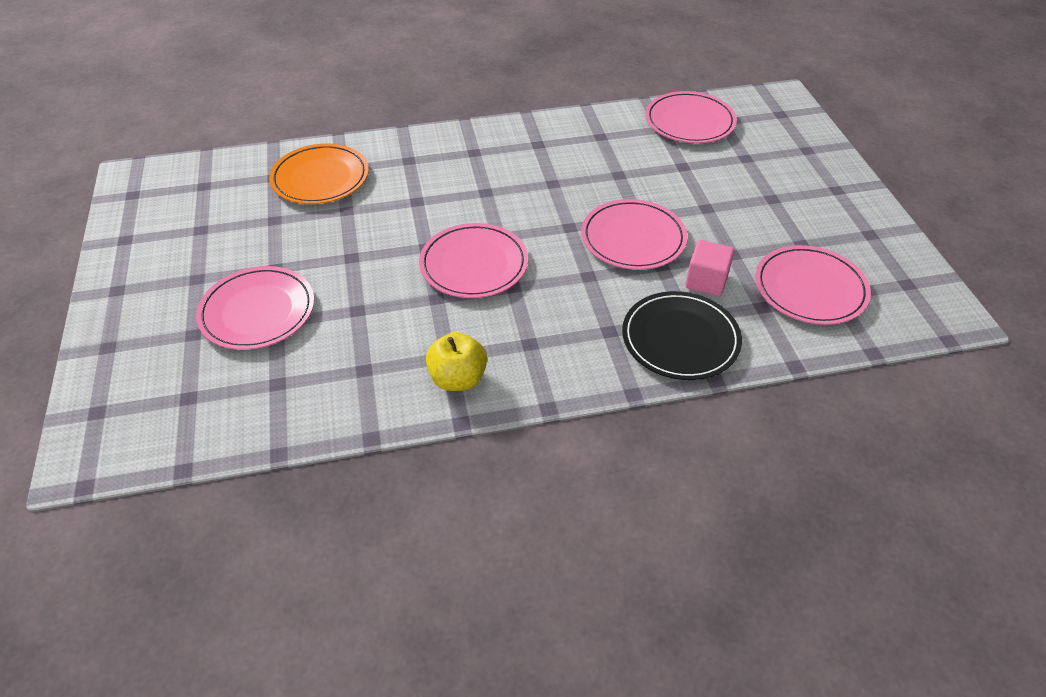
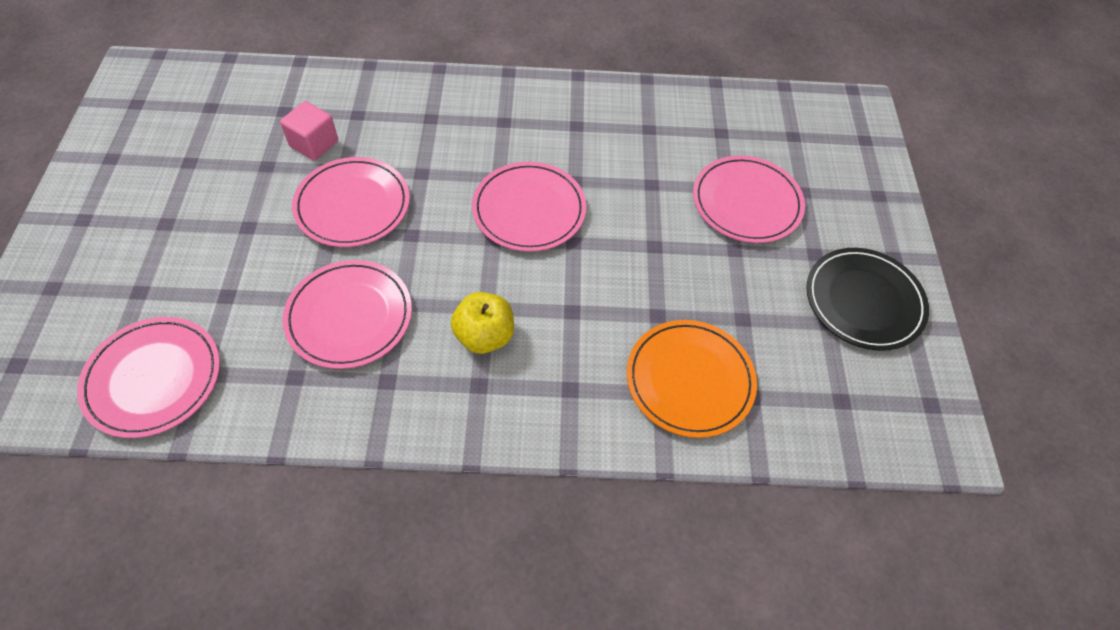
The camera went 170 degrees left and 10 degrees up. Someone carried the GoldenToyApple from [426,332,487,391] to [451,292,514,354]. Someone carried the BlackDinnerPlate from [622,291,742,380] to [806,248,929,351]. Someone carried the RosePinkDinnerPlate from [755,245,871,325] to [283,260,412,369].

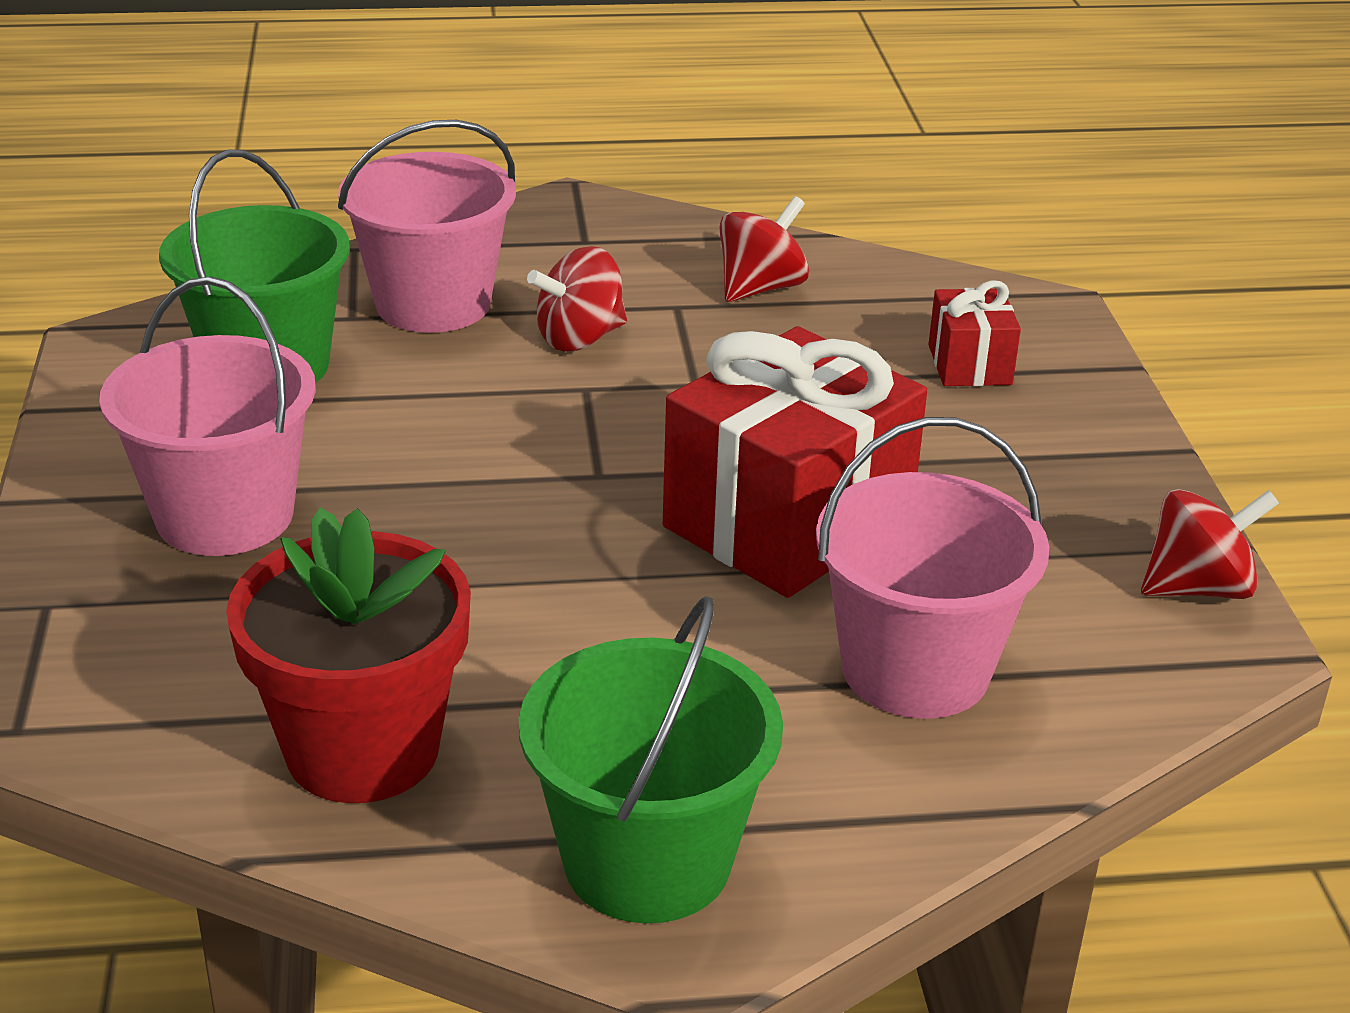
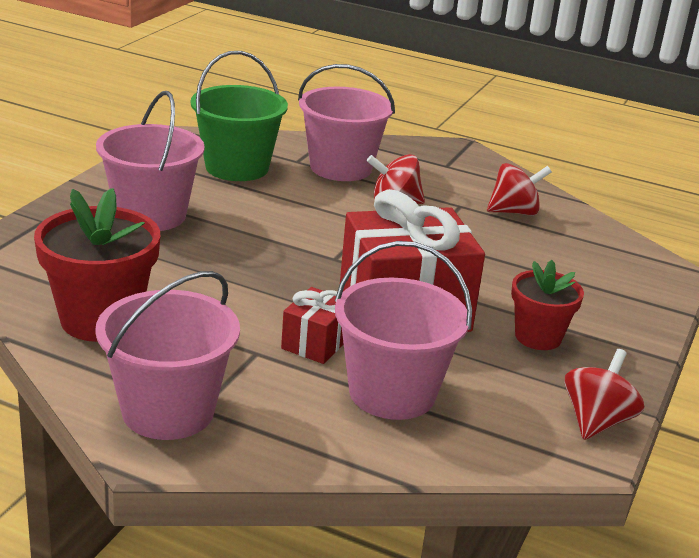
The camera went 30 degrees right and 5 degrees down. Someone put down the ScarletFlowerPot at [511,260,584,350]. Someone carried the ScarletGift from [928,280,1021,386] to [281,287,344,364]. Someone repainted the LeafGreenPail at [519,596,783,924], which became the RosePinkPail at [95,271,240,440]. Someone rotated the ScarletSpinningTop at [1141,489,1279,599] by 75 degrees counterclockwise.

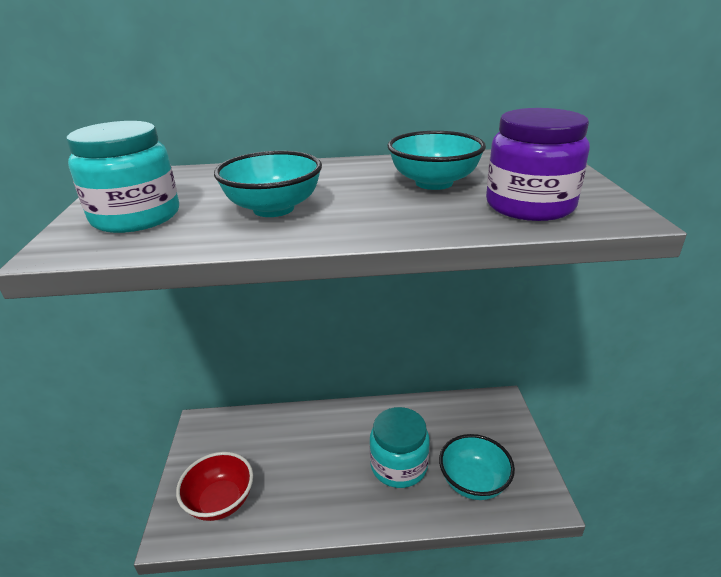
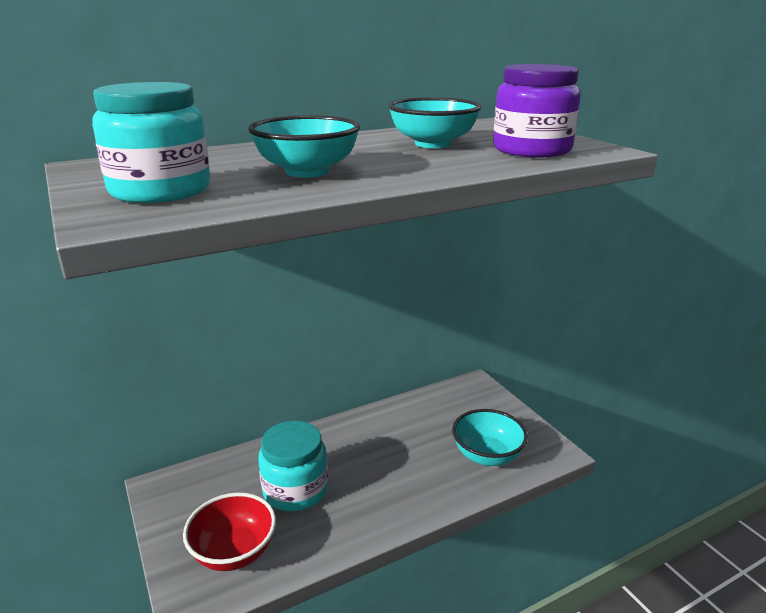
The camera went 25 degrees left and 5 degrees down. Someone carried the AquaJamJar from [370,407,430,488] to [258,421,328,511].

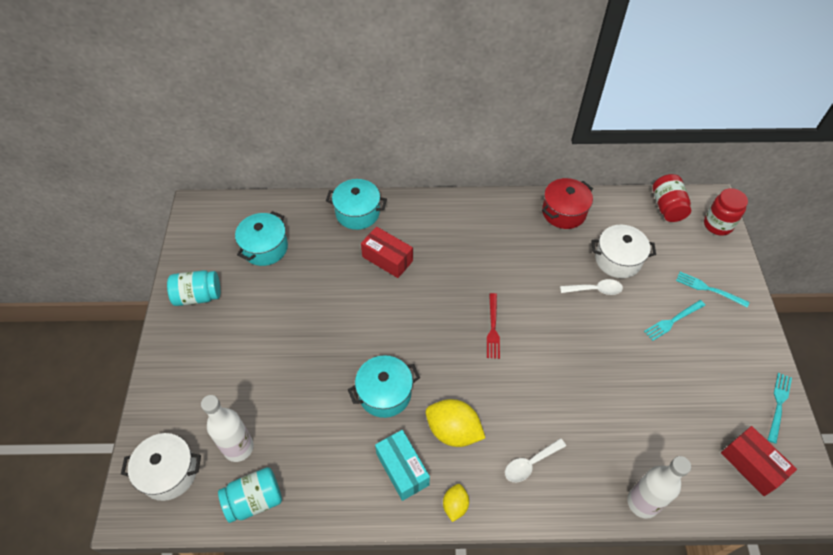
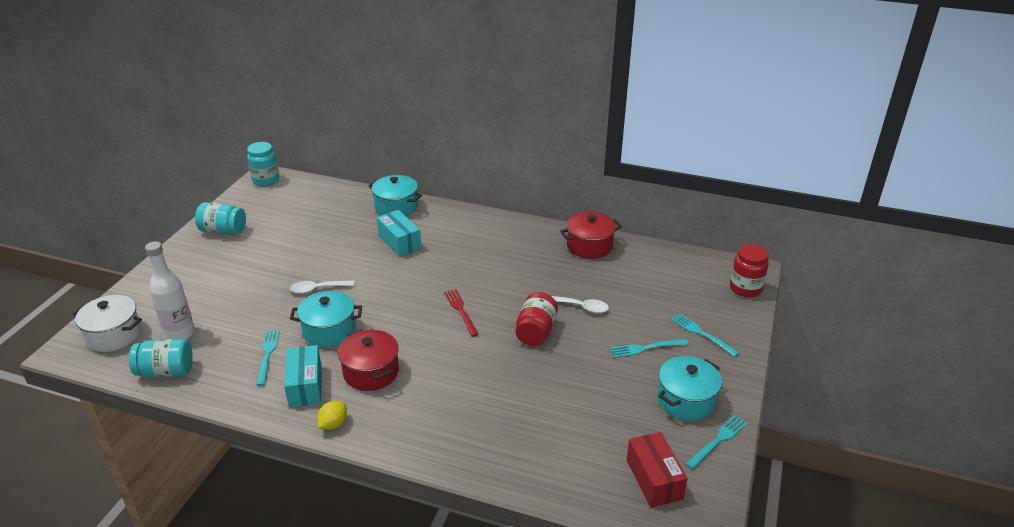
The camera went 20 degrees right and 20 degrees down. Someone took away the SnowWhiteStockpot at [591,225,656,278]. Someone took away the SnowWhiteDrinkBottle at [627,456,691,519]. Someone put down the AquaJamJar at [247,142,279,186]. Someone put down the AquaDinnerFork at [256,330,280,386]. Someone carried the AquaStockpot from [235,211,288,266] to [657,356,722,421]. Someone carried the SnowWhiteTablespoon from [505,438,566,482] to [290,281,355,294]. Someone carried the ScarletJamJar from [652,174,691,222] to [515,292,558,346]. Someone swapped the GoldenToyLemon at [426,399,485,447] for the ScarletStockpot at [338,329,399,391]. Someone repainted the ScarletParcel at [361,226,413,278], which became the AquaParcel at [377,210,421,257]. Someone rotated the ScarletDinnerFork at [487,293,500,359] by 135 degrees clockwise.

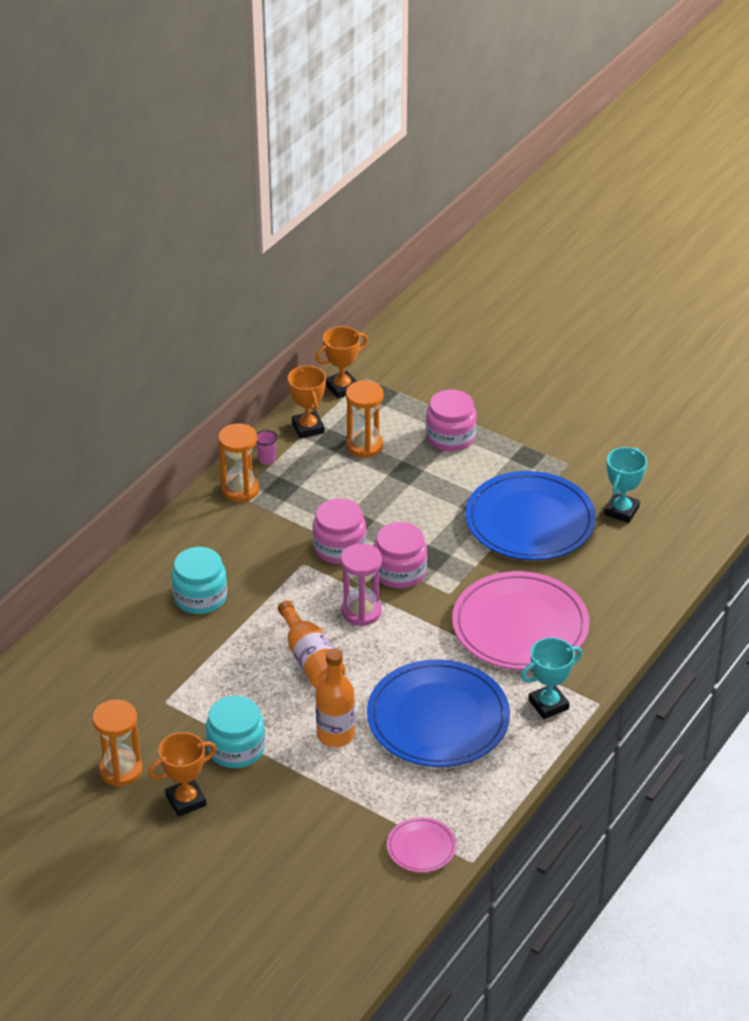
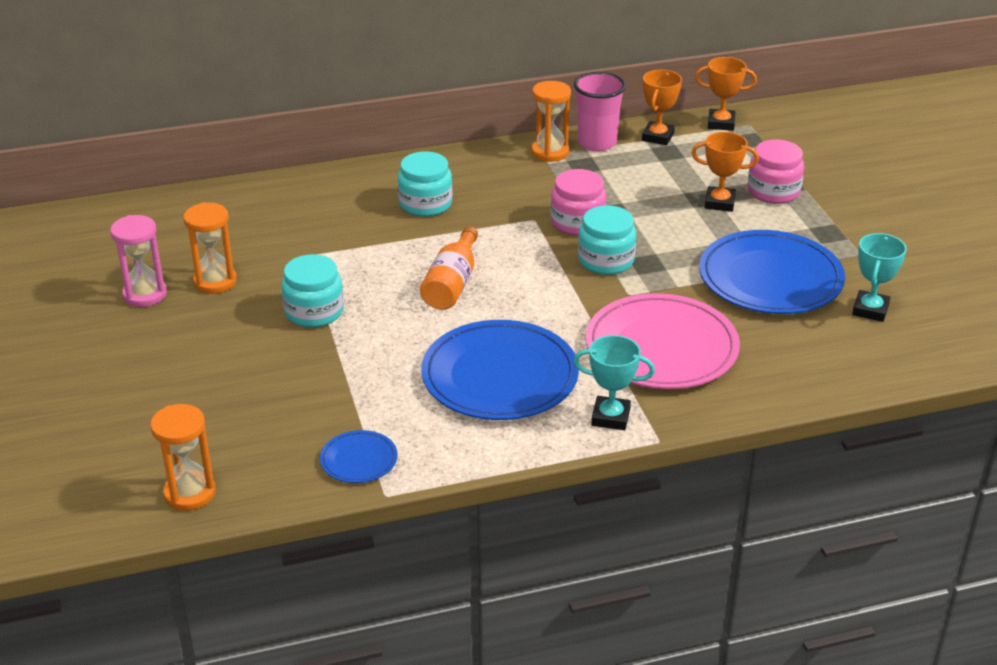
The camera went 40 degrees right and 5 degrees down. Someone took away the BrightOrangeDrinkBottle at [316,648,355,747]. Someone carried the BrightOrangePrizeCup from [148,732,217,817] to [692,132,759,212]. Someone carried the RosePinkSandglass from [341,543,382,626] to [110,215,167,307]. Someone carried the BrightOrangeSandglass from [346,380,384,458] to [150,404,216,511]. Someone repainted the RosePinkJamJar at [374,522,427,588], which became the AquaJamJar at [578,205,636,275]. Someone repainted the RosePinkDinnerPlate at [387,817,456,873], which became the RoyalBlueDinnerPlate at [320,430,397,483]. Someone rotated the AquaPrizeCup at [604,447,647,523] by 45 degrees counterclockwise. Someone scaled the RosePinkTumbler at [256,430,278,465] by 2.24.

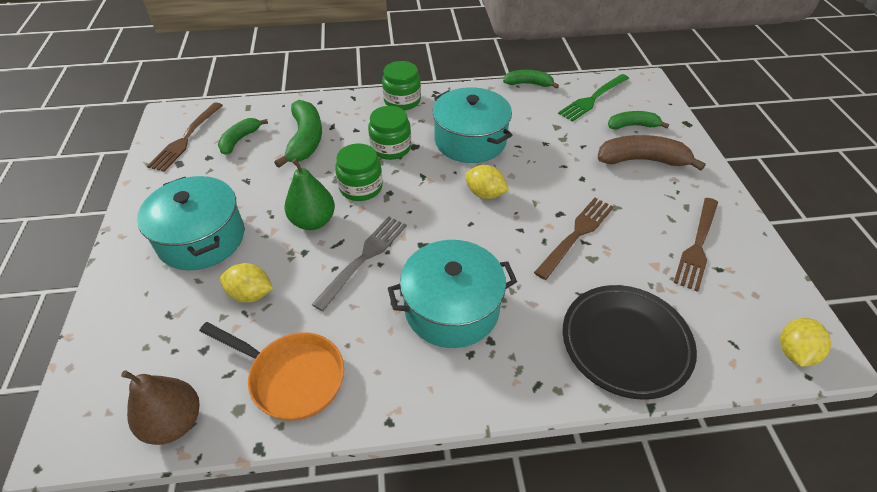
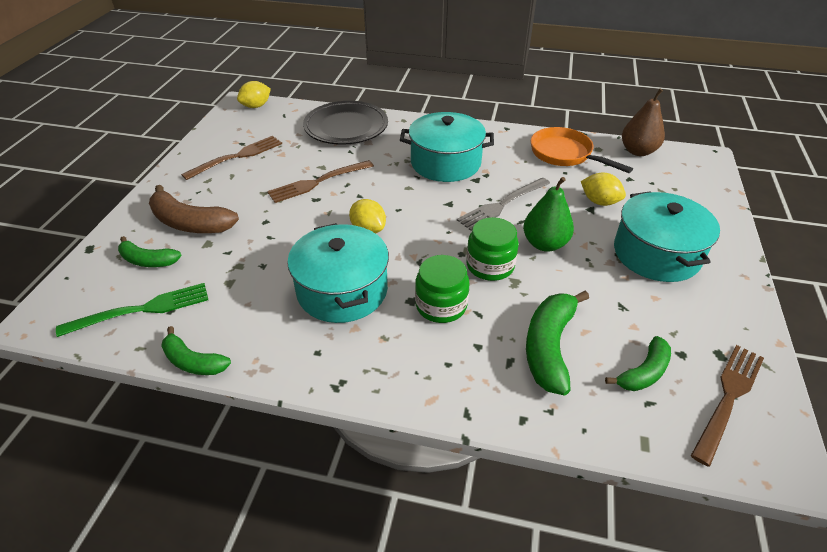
The camera went 160 degrees left and 5 degrees down. Someone took away the LeafGreenJamJar at [382,61,421,110].

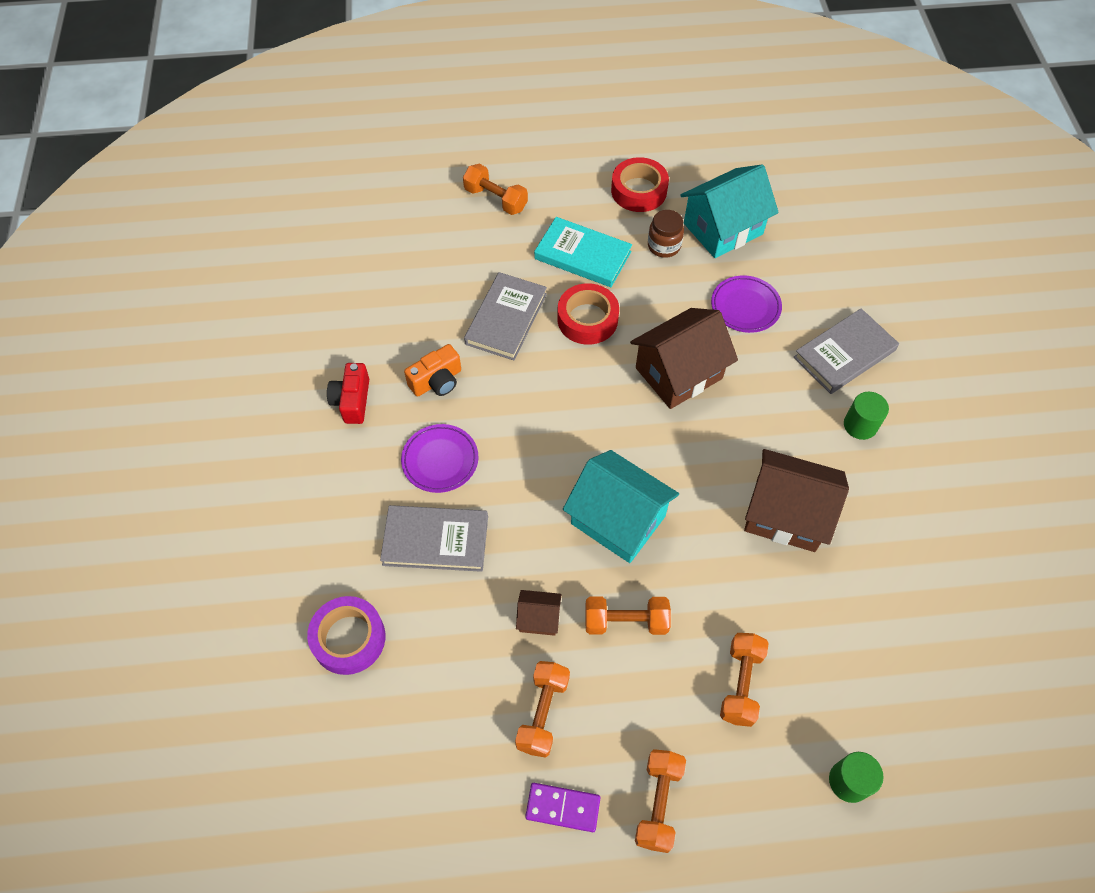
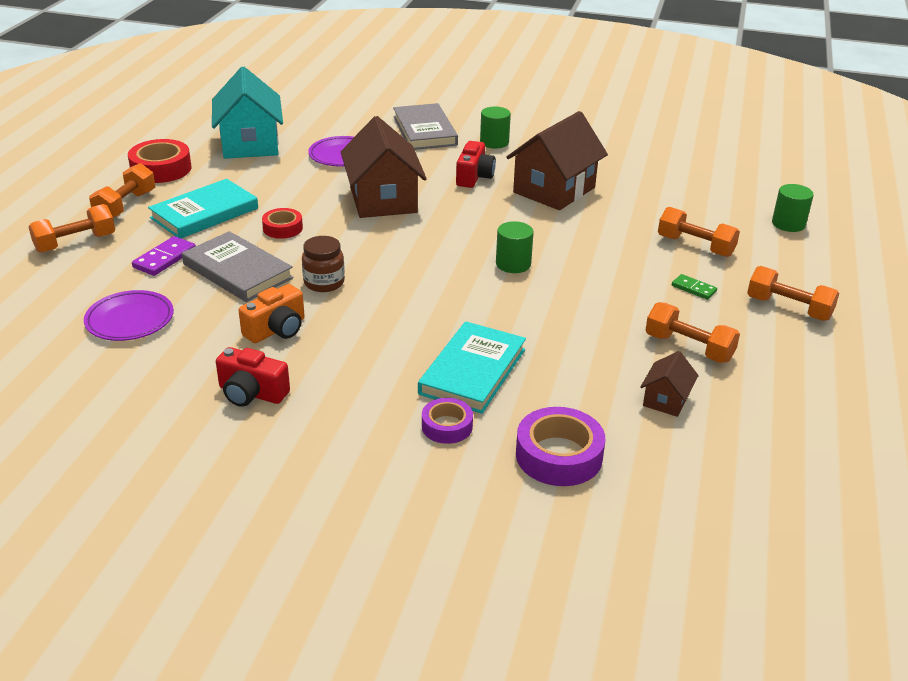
The camera went 70 degrees left and 25 degrees down. Someone put down the RoyalPurpleStickyTape at [422,398,473,444]. Someone put down the ScarletPhotoCamera at [456,141,496,188]. Someone put down the LeafGreenDomino at [672,274,717,300]. Someone carried the RoyalPurpleDinnerPlate from [401,424,478,493] to [84,290,174,341]. Someone carried the RussetCottage from [516,590,562,636] to [640,351,699,417]. Someone carried the RoyalPurpleDomino from [525,783,600,832] to [132,236,196,276]. Someone carried the BrightOrangeFreeWeight from [585,597,671,635] to [89,163,155,218]. Someone carried the RussetJamJar from [648,210,684,258] to [302,236,345,292]. Someone swapped the AquaCottage at [563,450,679,563] for the LeafGreenCylinderShape at [496,221,534,273]. Someone repainted the GreyHardback at [380,505,488,572], which became the AquaHardback at [418,321,526,414]. Someone rotated the BrightOrangePhotoCamera at [404,344,461,397] by 60 degrees clockwise. Someone scaled the ScarletStickyTape at [557,283,619,345] by 0.61.

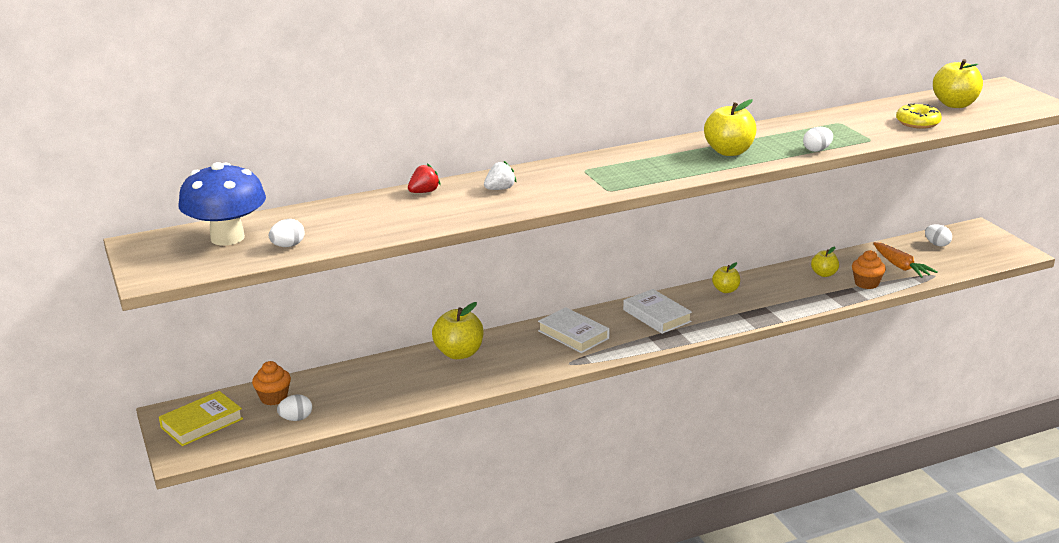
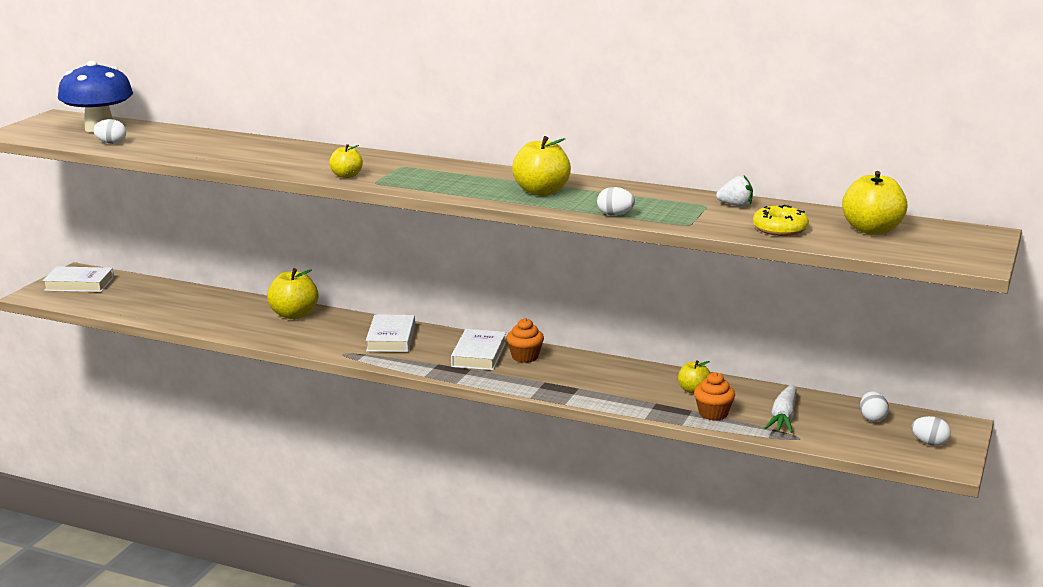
The camera went 45 degrees right and 5 degrees down. Someone took away the ScarletStrawberry at [408,164,441,193]. Someone carried the BrightOrangeFairyCake from [252,361,291,405] to [506,318,544,363]. Someone carried the SnowWhiteEggShape from [277,394,312,421] to [912,416,951,446]. Someone carried the SnowWhiteStrawberry from [484,161,517,190] to [716,176,753,207]. Someone carried the GoldenToyApple from [712,262,740,293] to [329,144,363,178]. Someone repainted the GoldenHardback at [159,391,243,446], which became the SnowWhiteHardback at [43,266,114,292]. Someone repainted the BrightOrangeCarrot at [873,242,938,278], which became the SnowWhiteCarrot at [764,385,797,433].

